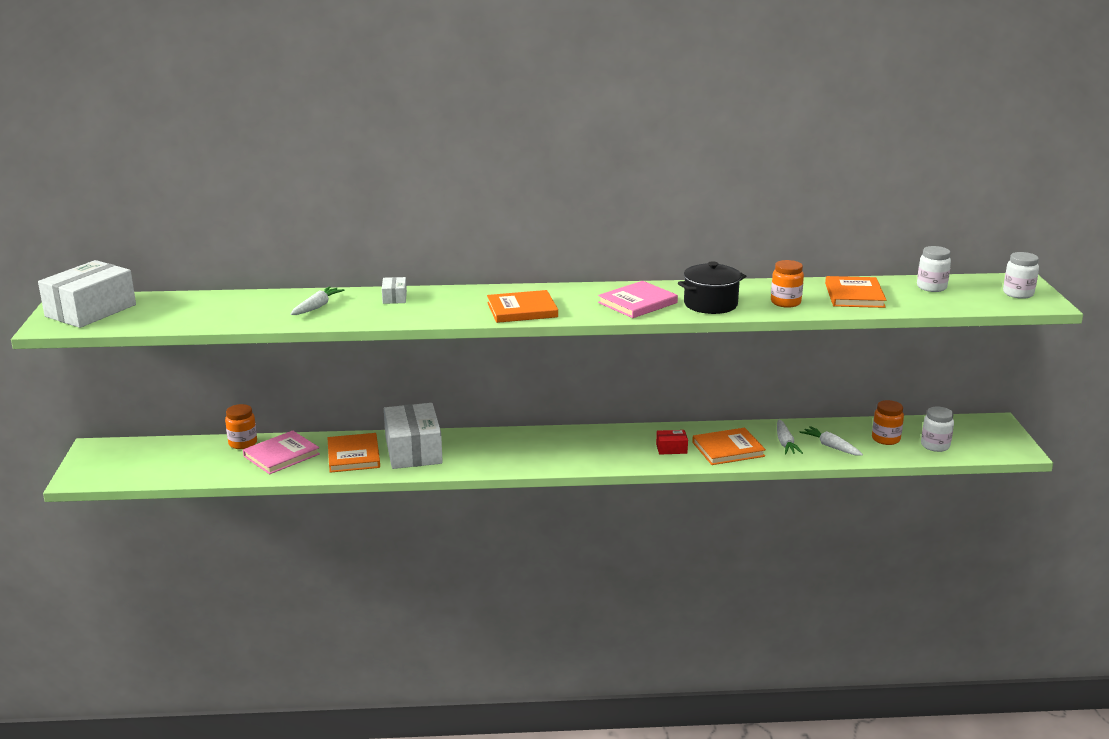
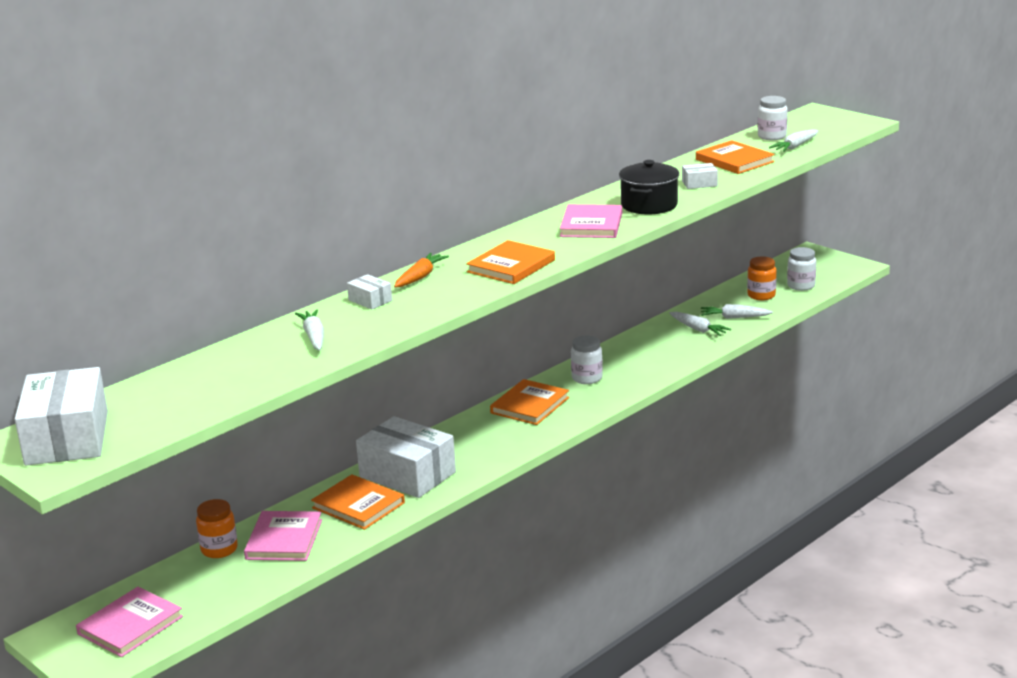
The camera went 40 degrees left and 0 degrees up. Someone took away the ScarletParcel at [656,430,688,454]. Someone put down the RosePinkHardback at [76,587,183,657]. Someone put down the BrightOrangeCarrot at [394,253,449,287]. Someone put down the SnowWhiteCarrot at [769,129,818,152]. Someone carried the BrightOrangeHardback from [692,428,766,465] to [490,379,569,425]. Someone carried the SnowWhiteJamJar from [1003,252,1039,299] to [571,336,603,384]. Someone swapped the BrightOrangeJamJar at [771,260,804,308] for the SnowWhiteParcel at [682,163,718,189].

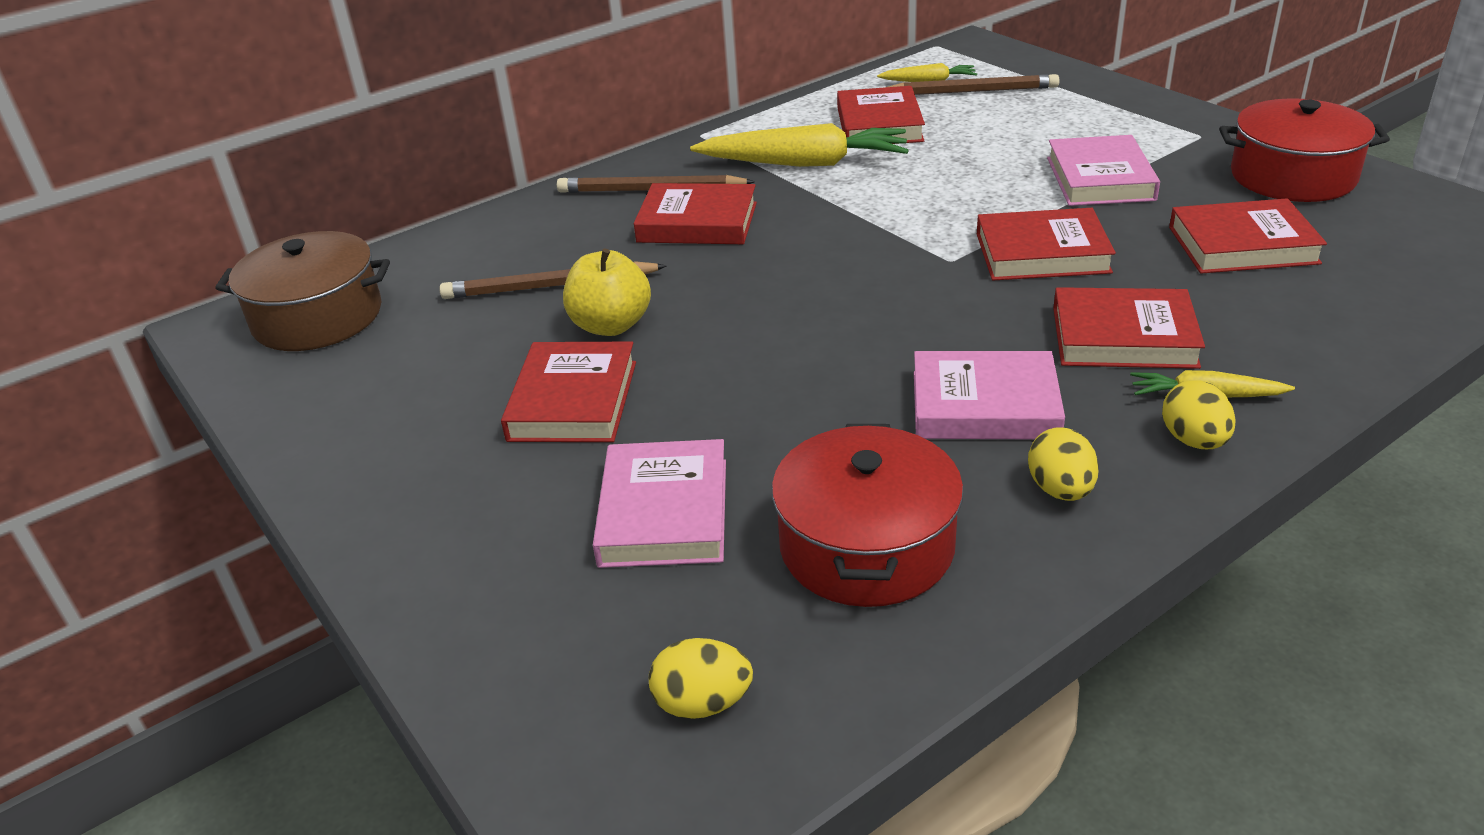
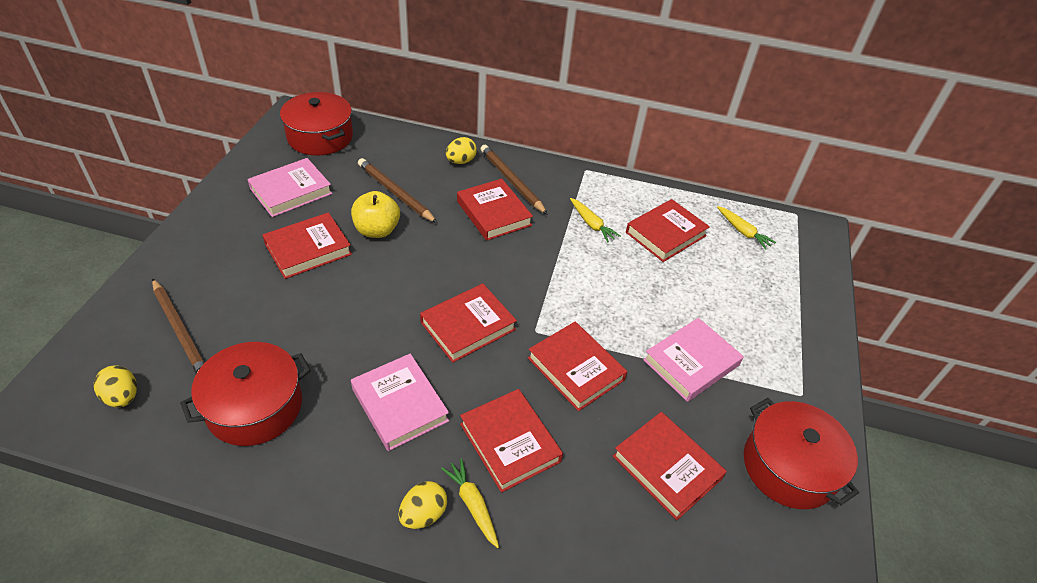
The camera went 45 degrees right and 10 degrees up. Someone put down the ScarletHardback at [420,284,517,363]. Someone carried the RosePinkHardback from [593,439,726,568] to [247,158,332,217]. Someone carried the RussetWoodenPencil from [888,74,1059,95] to [152,278,205,374]. Someone carried the GoldenEggShape from [1028,428,1099,501] to [446,137,477,164]. Someone repainted the RussetStockpot at [215,231,390,351], which became the ScarletStockpot at [280,92,353,156]. Someone scaled the GoldenCarrot at [690,123,909,167] by 0.51.

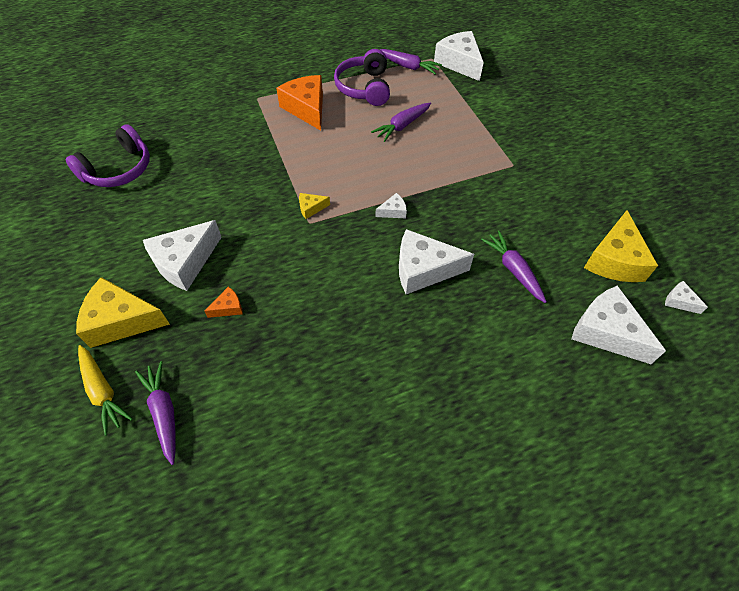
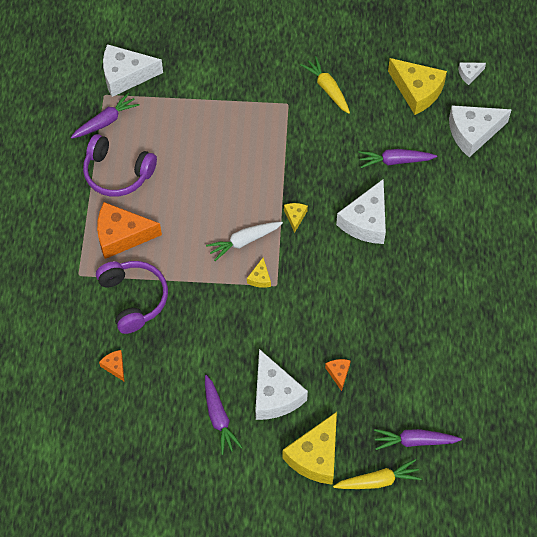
The camera went 65 degrees left and 5 degrees up. Someone put down the BrightOrangeCheese at [99,350,124,381]. Someone put down the SnowWhiteCarrot at [206,222,283,261]. Someone put down the GoldenCarrot at [301,56,350,114]. Someone carried the RoyalPurpleHeadset from [65,124,150,187] to [96,261,168,334]. Someone carried the RoyalPurpleCarrot from [371,103,431,142] to [205,375,243,455]. Someone repainted the SnowWhiteCheese at [375,193,407,218], which became the GoldenCheese at [284,203,308,233].

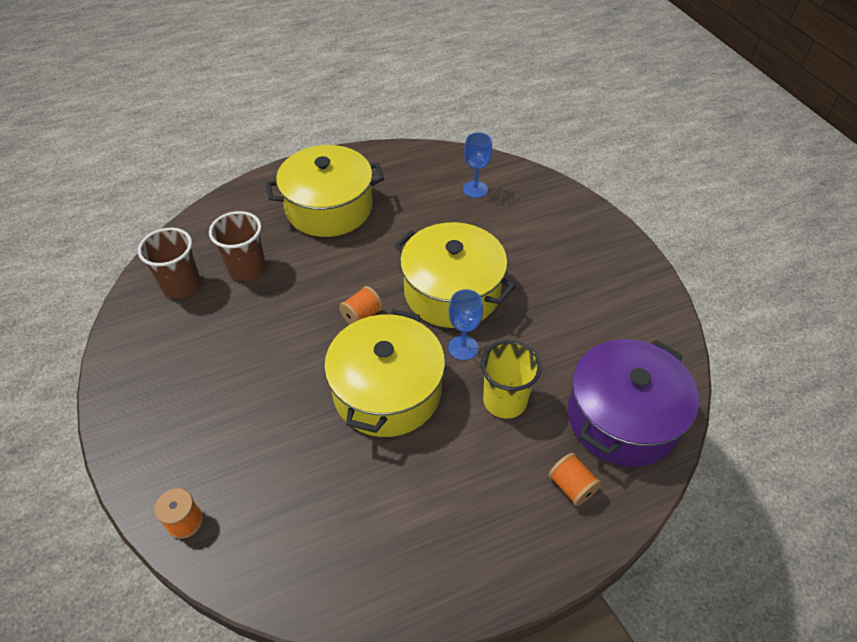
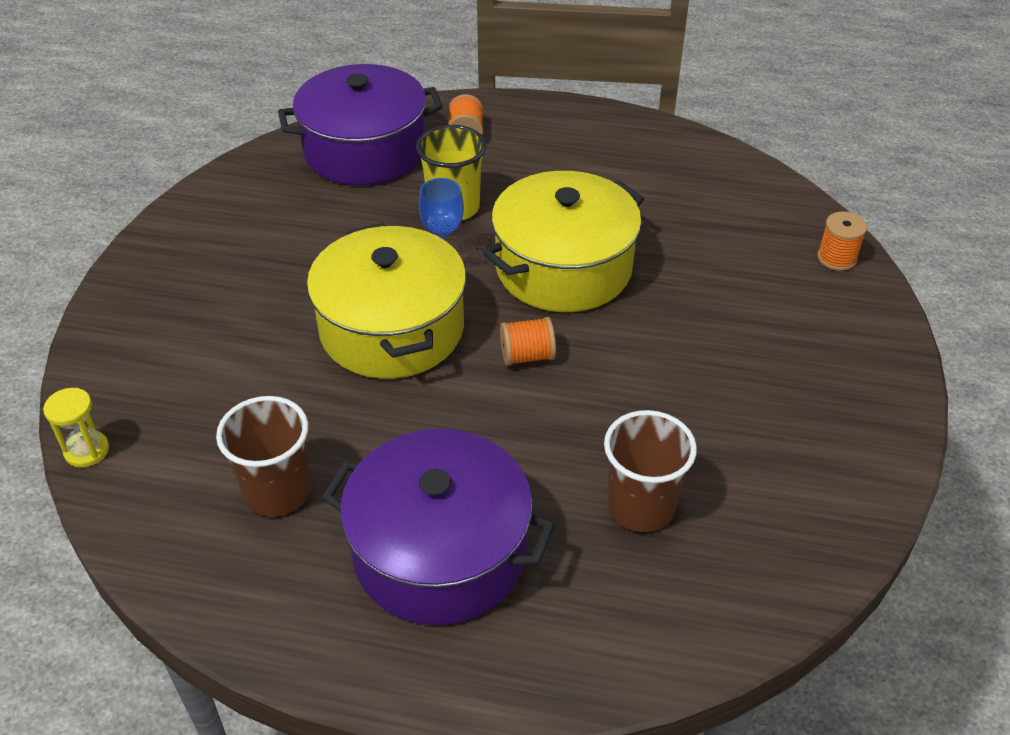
The camera went 145 degrees left and 5 degrees down. Someone took away the RoyalBlueChalice at [463,132,492,198]. Someone put down the GoldenSandglass at [43,388,109,468]. Someone carried the RussetTumbler from [138,228,201,299] to [216,396,311,517]. Someone repainted the GoldenStockpot at [266,145,384,237], which became the RoyalPurpleStockpot at [322,429,555,625].

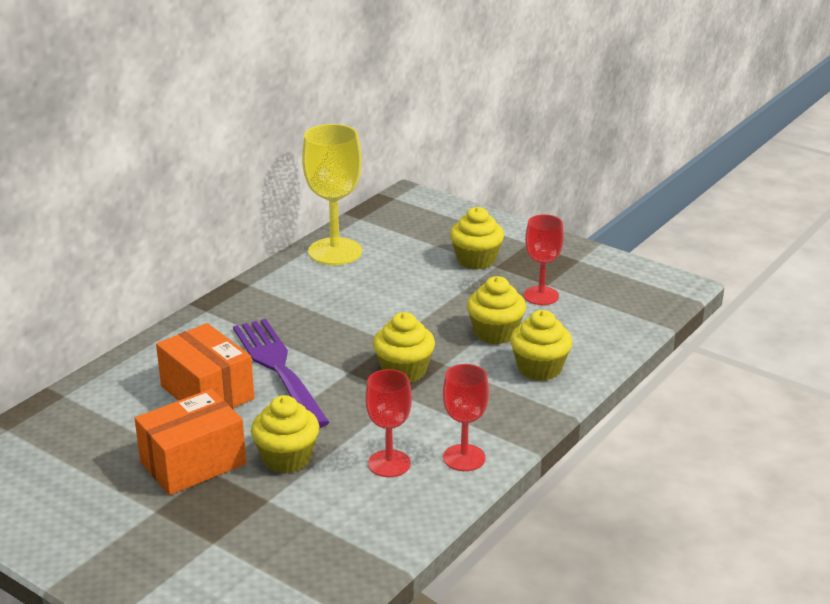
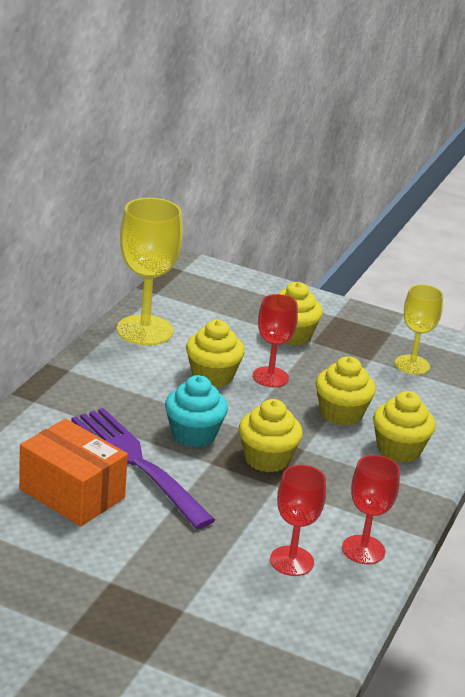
The camera went 15 degrees left and 0 degrees up. Someone took away the BrightOrangeParcel at [134,389,246,495]. Someone put down the AquaFairyCake at [165,375,228,448]. Someone put down the GoldenChalice at [395,284,443,375]. Someone carried the GoldenFairyCake from [251,395,319,473] to [186,320,245,387]. Someone carried the ScarletChalice from [524,214,564,305] to [253,294,298,387].

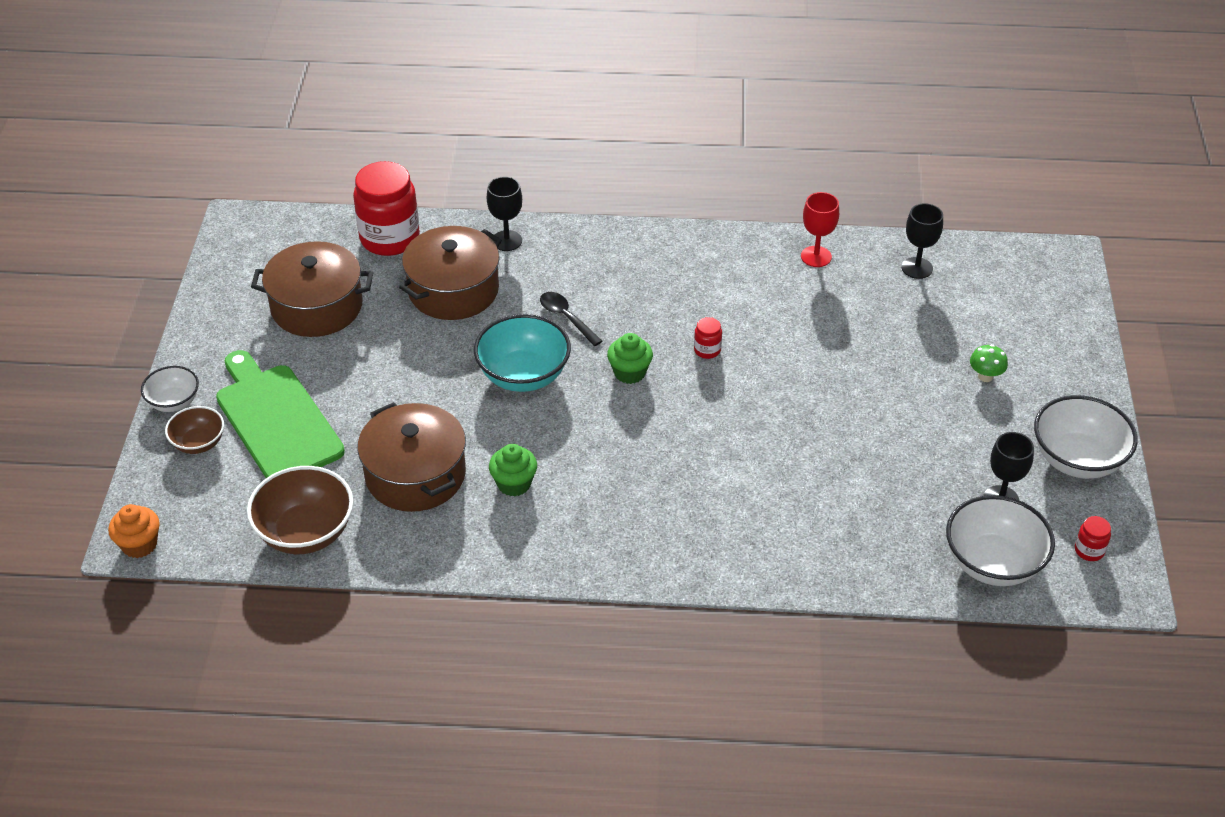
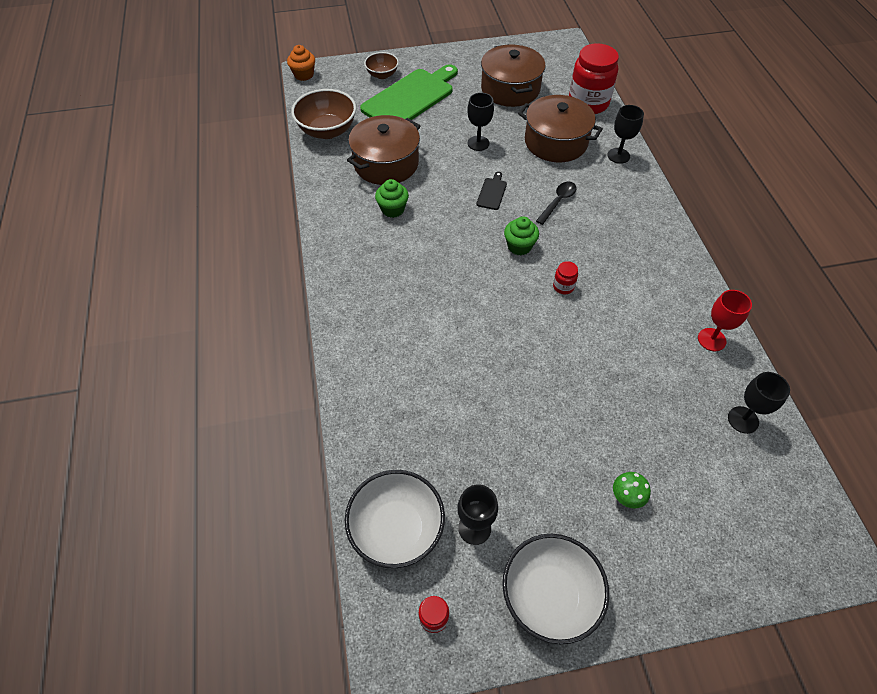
The camera went 75 degrees right and 10 degrees up. Someone took away the SnowWhiteServingBowl at [141,366,199,412]. Someone put down the BlackChalice at [467,93,494,151]. Someone swapped the AquaServingBowl at [474,314,571,392] for the BlackCuttingBoard at [476,172,507,210].

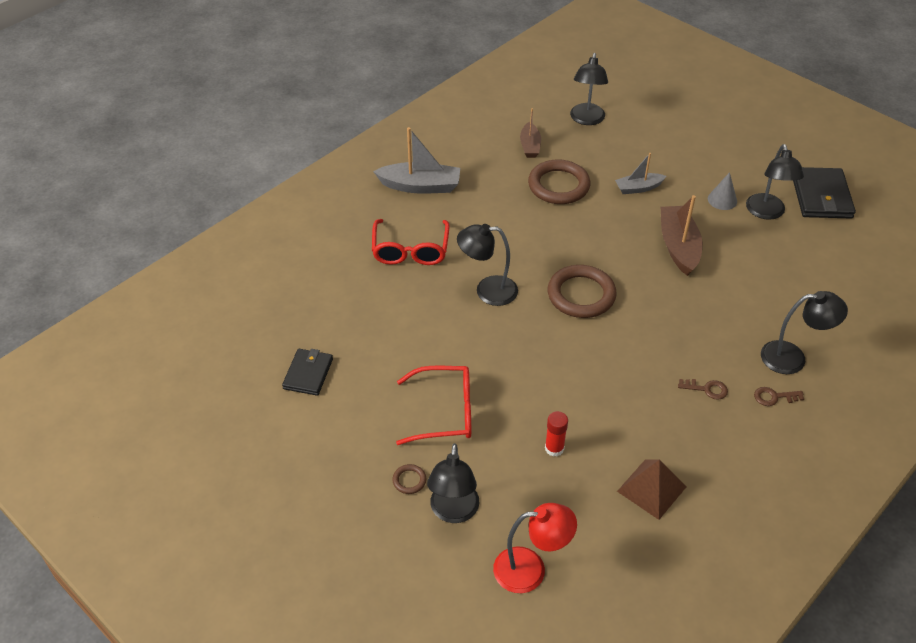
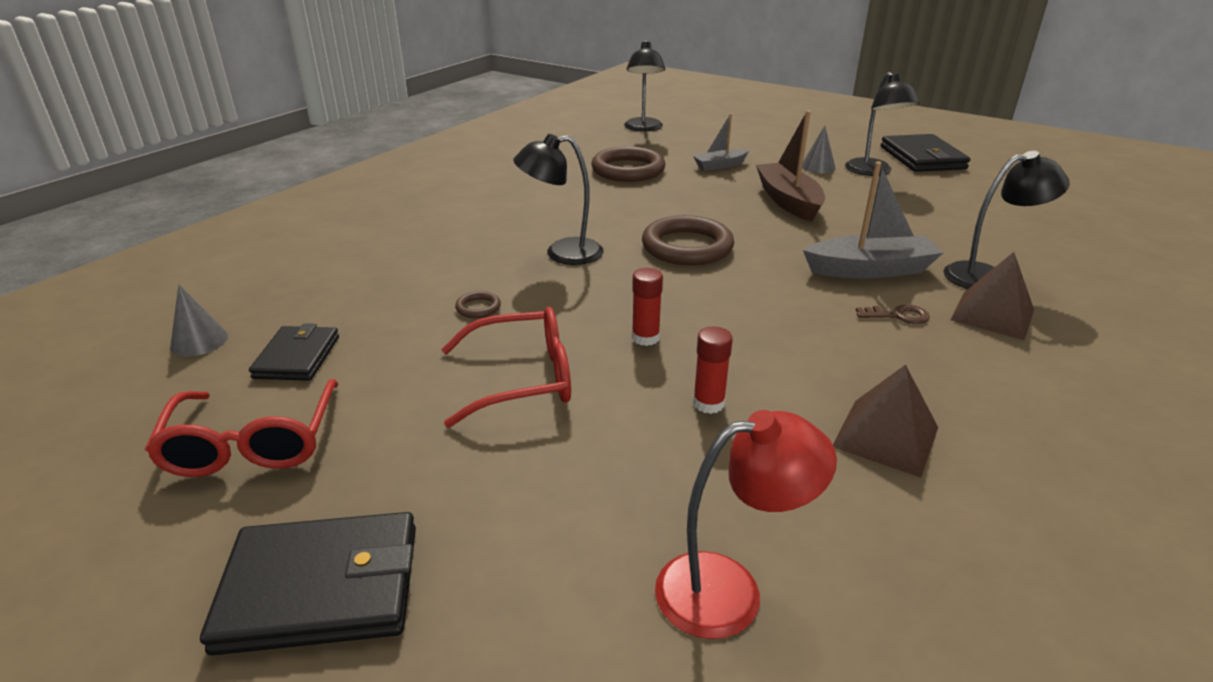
The camera went 10 degrees left and 15 degrees down. Someone took away the BlackDeskLamp at [427,443,479,523]. Someone took away the RussetBoat at [520,108,541,158]. Someone put down the GreyConeShape at [170,284,228,356]. Someone put down the BlackWallet at [200,512,416,656]. Someone put down the ScarletStickOfGlue at [632,268,663,346]. Someone carried the ScarletEyeglasses from [372,219,450,265] to [145,379,338,477]. Someone carried the GreyBoat from [373,127,460,194] to [803,161,944,278]. Someone carried the RussetRing from [392,464,426,494] to [455,291,501,318]. Someone swapped the RussetDoorKey at [754,387,804,406] for the RussetPyramid at [951,252,1034,340].

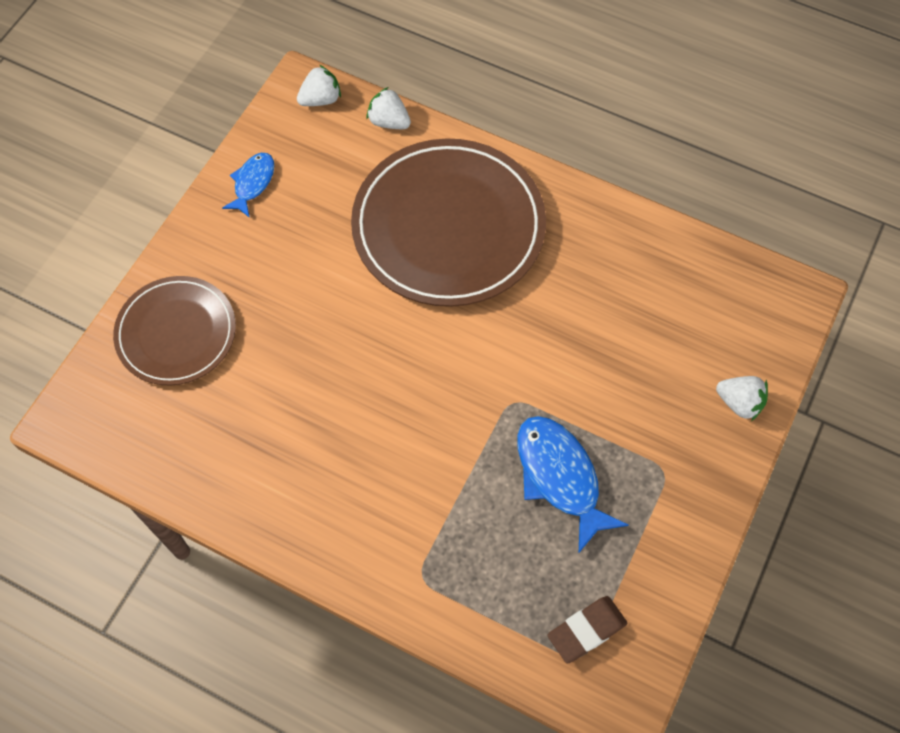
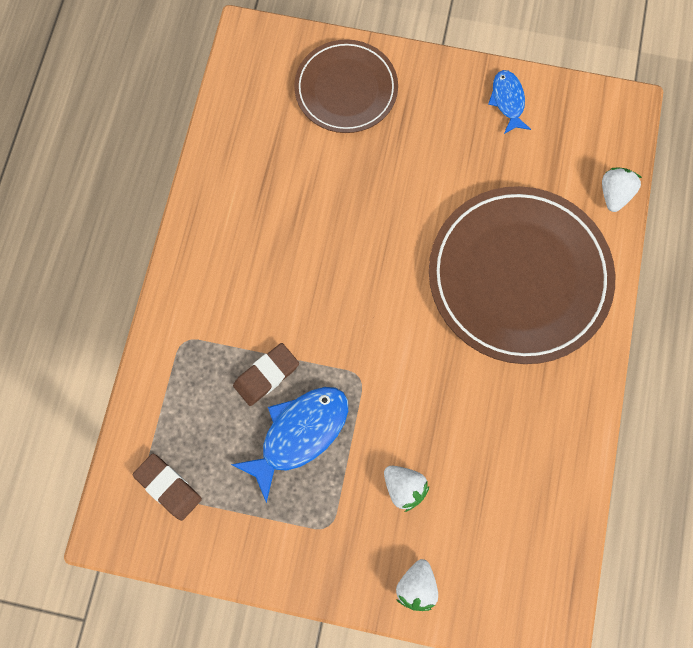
The camera went 75 degrees right and 10 degrees up. Someone put down the RussetPencilEraser at [233,343,299,406]. Someone carried the SnowWhiteStrawberry from [297,65,341,106] to [384,466,429,512]. Someone rotated the RoyalBlueFishFigure at [222,153,274,218] by 105 degrees counterclockwise.

